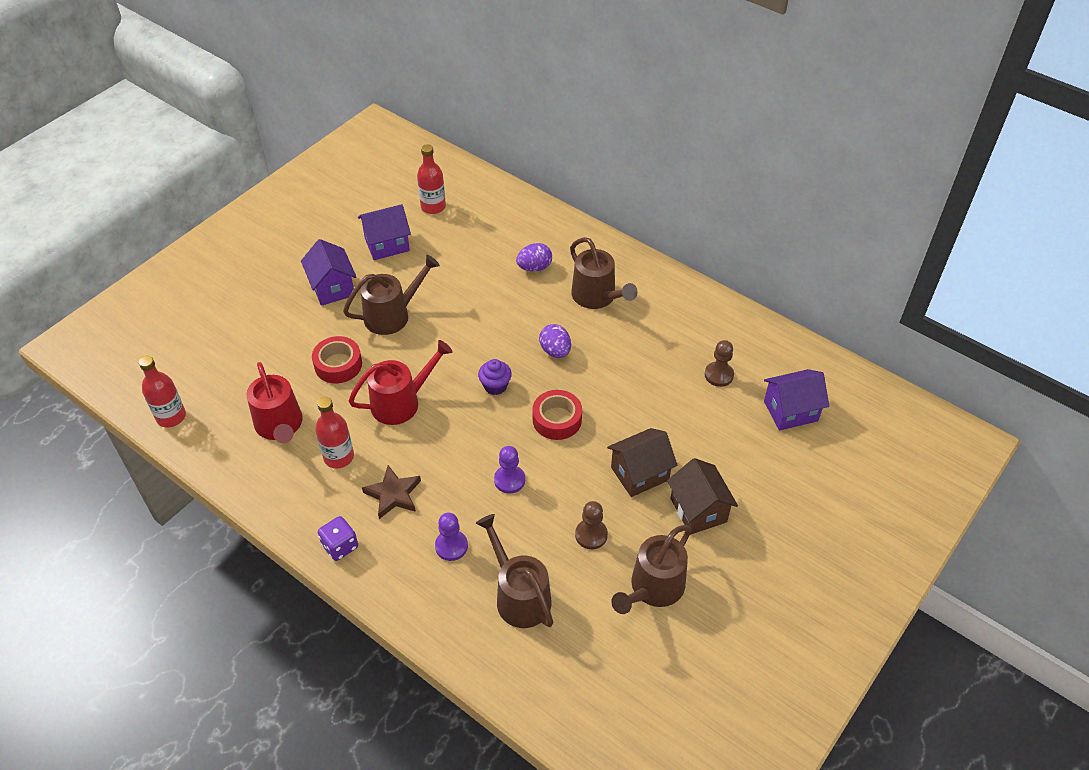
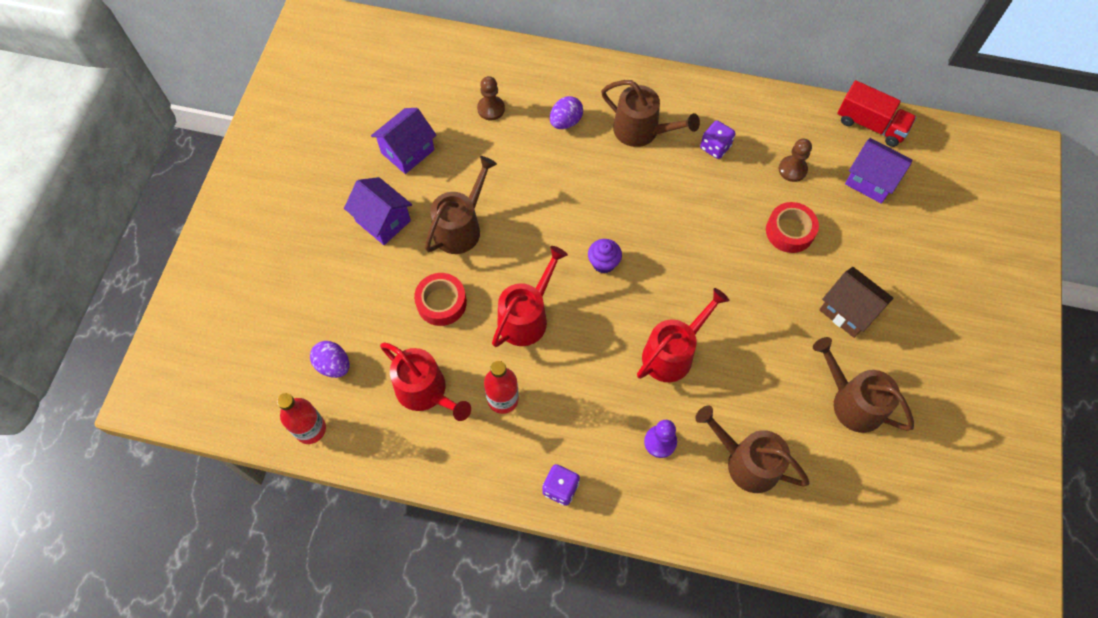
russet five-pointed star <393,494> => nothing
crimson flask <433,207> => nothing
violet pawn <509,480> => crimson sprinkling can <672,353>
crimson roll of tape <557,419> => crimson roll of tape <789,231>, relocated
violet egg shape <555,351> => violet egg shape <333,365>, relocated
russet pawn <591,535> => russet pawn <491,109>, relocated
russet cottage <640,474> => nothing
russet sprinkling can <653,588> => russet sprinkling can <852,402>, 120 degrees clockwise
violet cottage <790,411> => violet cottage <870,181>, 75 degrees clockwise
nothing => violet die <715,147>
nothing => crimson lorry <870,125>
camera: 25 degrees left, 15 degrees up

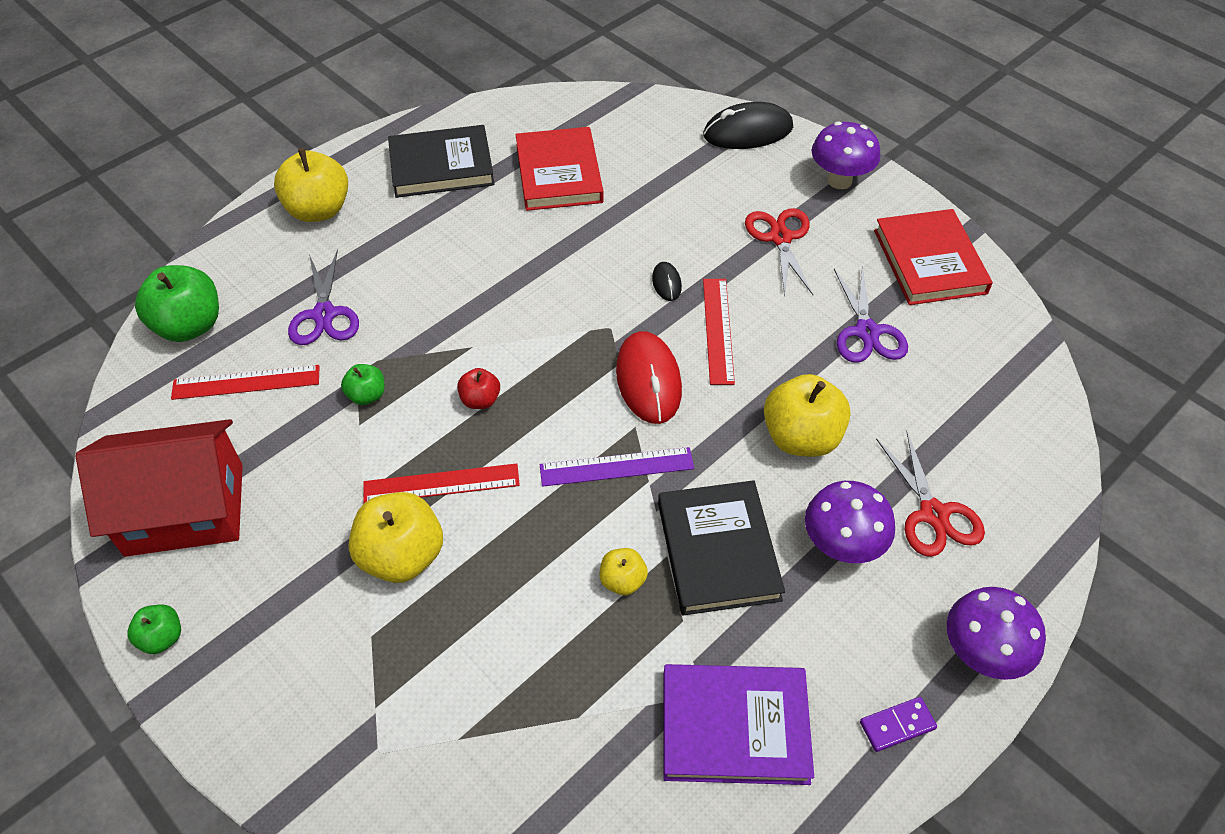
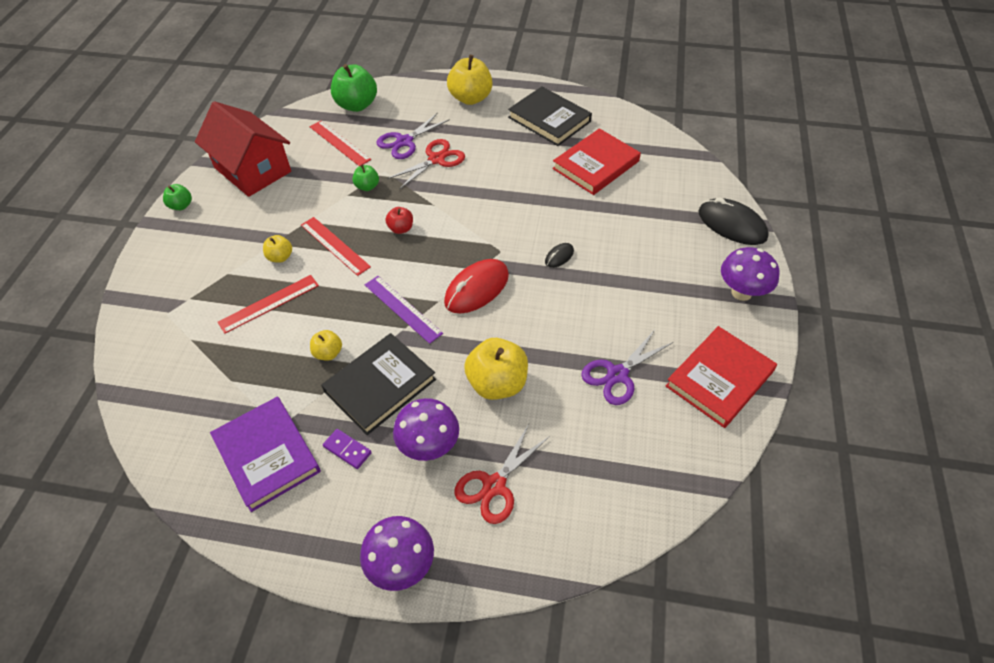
golden apple <402,556> => golden apple <280,257>, x0.52
crimson straightedge <717,330> => crimson straightedge <269,303>, relocated
crimson shears <780,238> => crimson shears <436,159>, relocated
violet domino <897,725> => violet domino <347,450>, relocated
camera: 55 degrees right, 0 degrees up

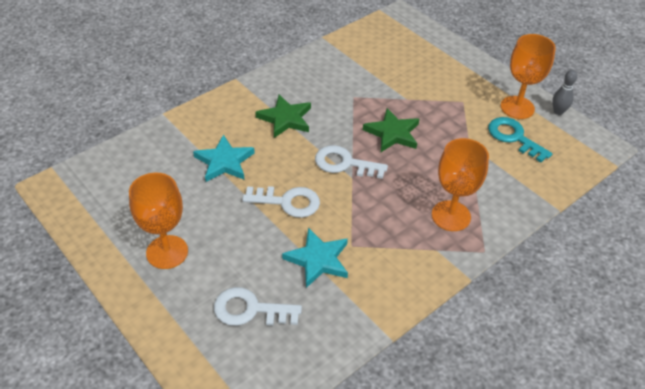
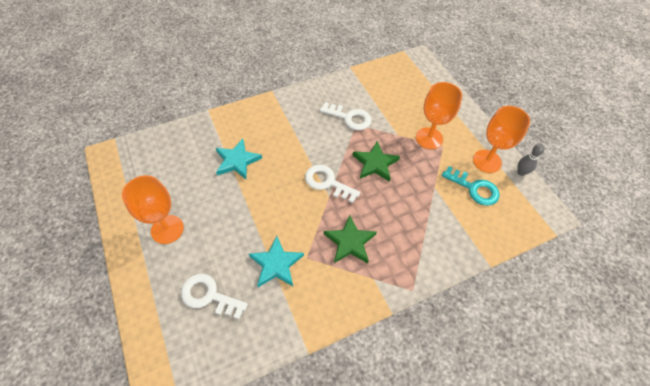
snow-white key <288,202> => snow-white key <349,118>, relocated
green five-pointed star <285,119> => green five-pointed star <350,242>, relocated
orange-coloured wine glass <451,216> => orange-coloured wine glass <429,138>, relocated
teal key <514,137> => teal key <474,188>, 150 degrees clockwise
camera: 15 degrees right, 10 degrees up

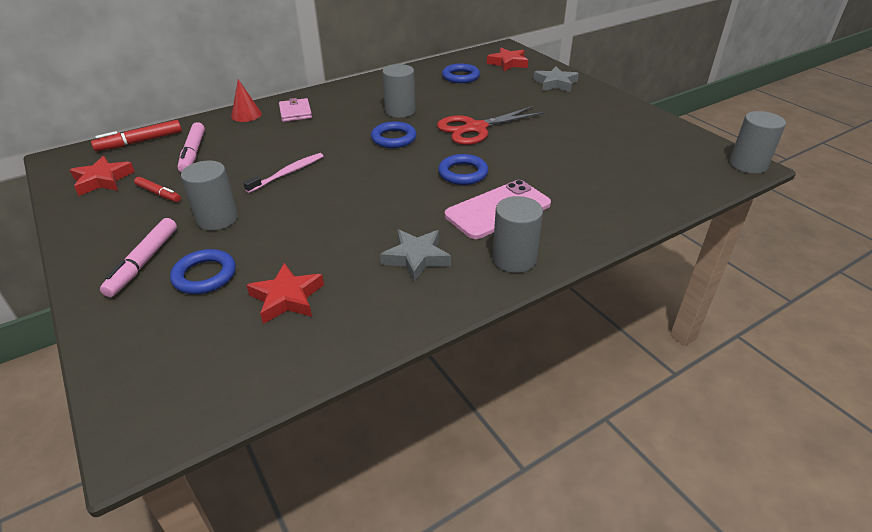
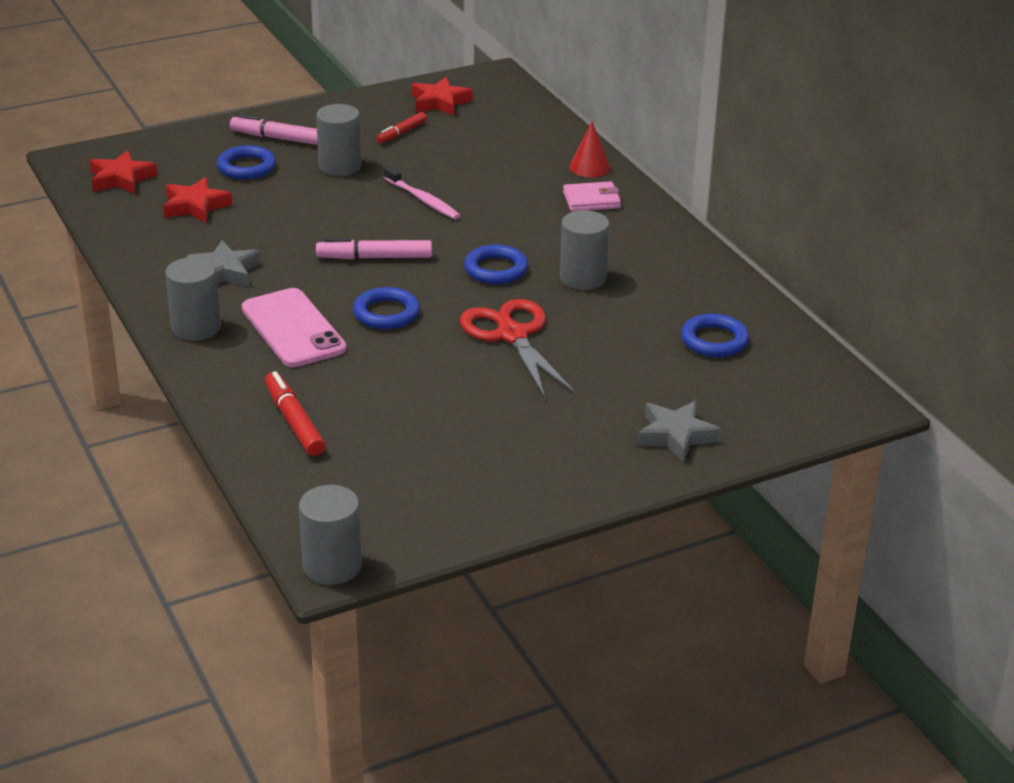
crimson marker <140,141> => crimson marker <294,422>, relocated
rose-pink marker <193,153> => rose-pink marker <375,258>, relocated
crimson five-pointed star <508,63> => crimson five-pointed star <121,178>, relocated
camera: 95 degrees right, 5 degrees down

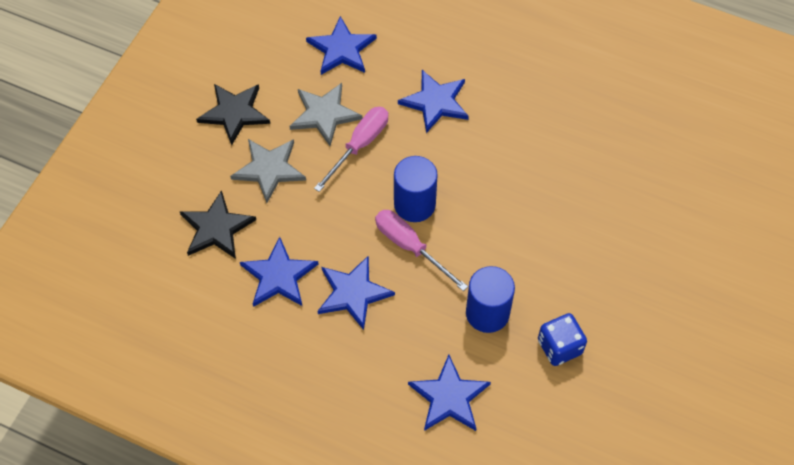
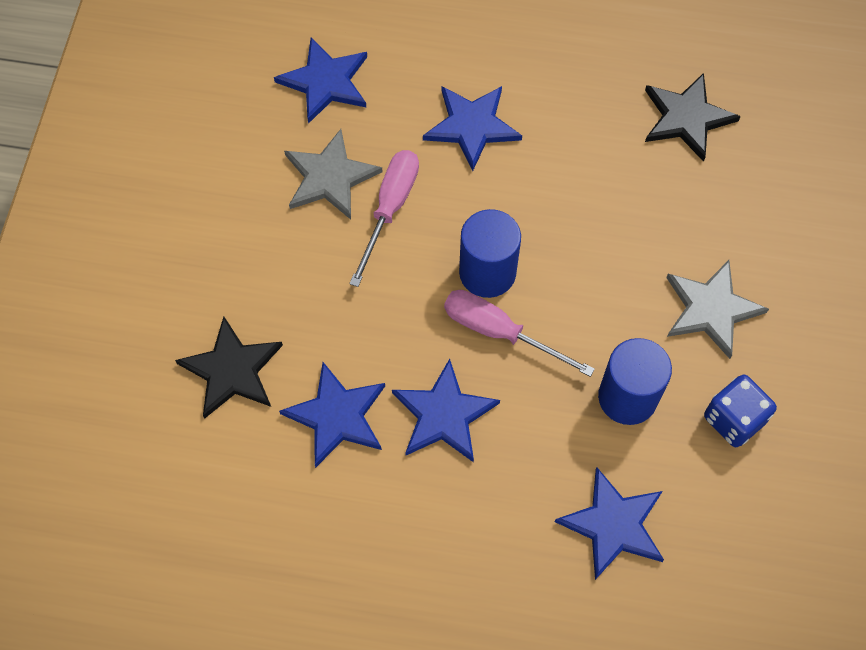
black five-pointed star <234,113> => black five-pointed star <686,118>, relocated
ash-grey five-pointed star <269,169> => ash-grey five-pointed star <711,309>, relocated
camera: 15 degrees left, 5 degrees up

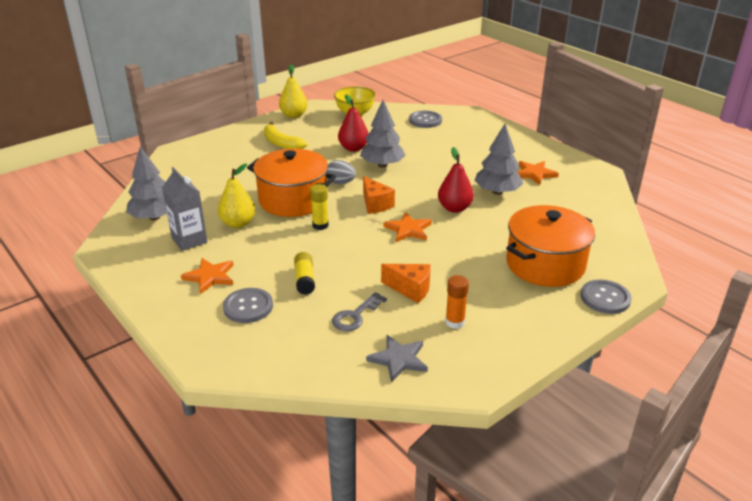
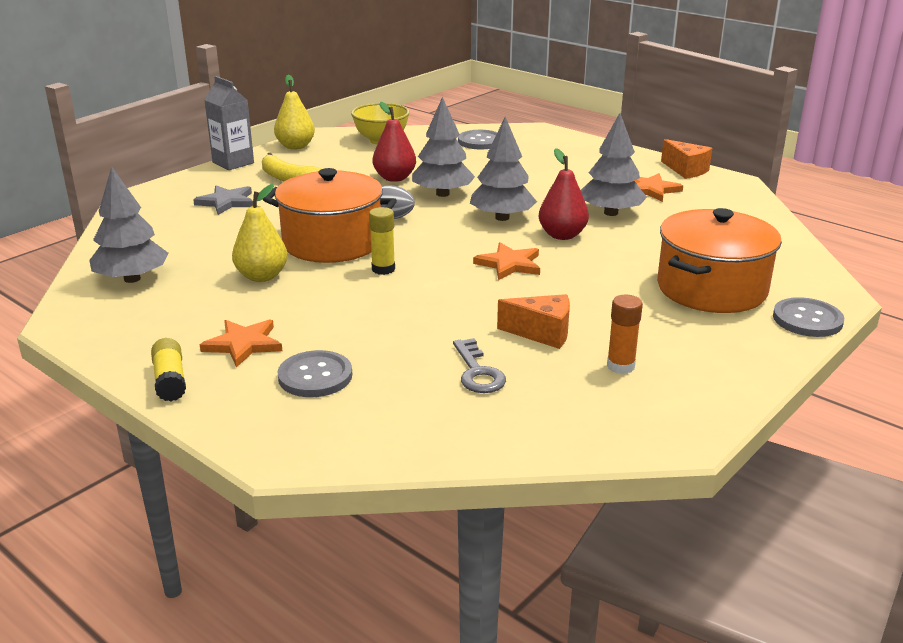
ash-grey juice carton <189,240> => ash-grey juice carton <233,163>, relocated
golden glue stick <304,280> => golden glue stick <170,380>, relocated
ash-grey key <355,316> => ash-grey key <477,372>, 45 degrees counterclockwise
orange-coloured cheese <375,204> => orange-coloured cheese <686,170>, relocated
ash-grey five-pointed star <399,359> => ash-grey five-pointed star <226,202>, relocated
nothing => ash-grey toy tree <502,218>
camera: 10 degrees left, 5 degrees down

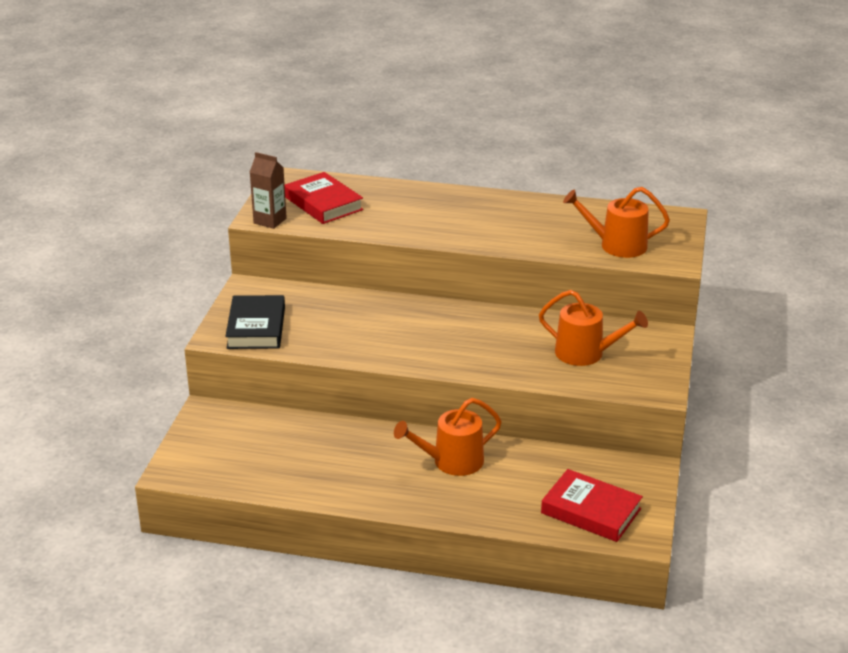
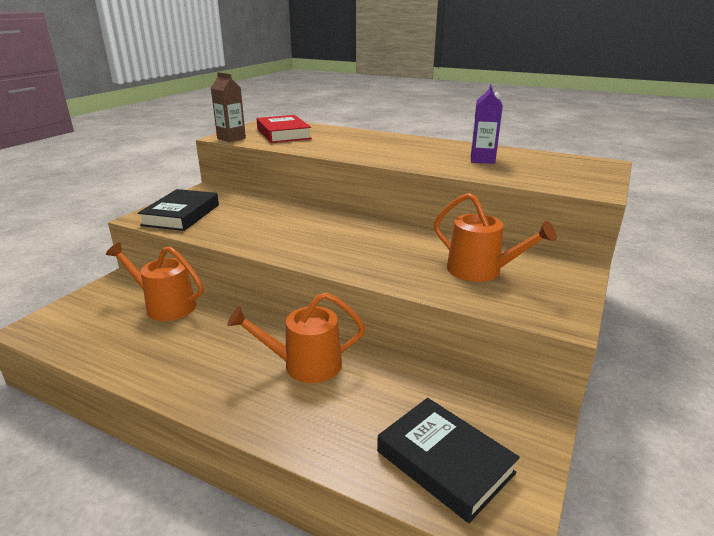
crimson hardback <591,511> => black hardback <445,462>
orange-coloured sprinkling can <617,245> => orange-coloured sprinkling can <165,306>, relocated
nothing => violet juice carton <482,160>
camera: 15 degrees right, 5 degrees down

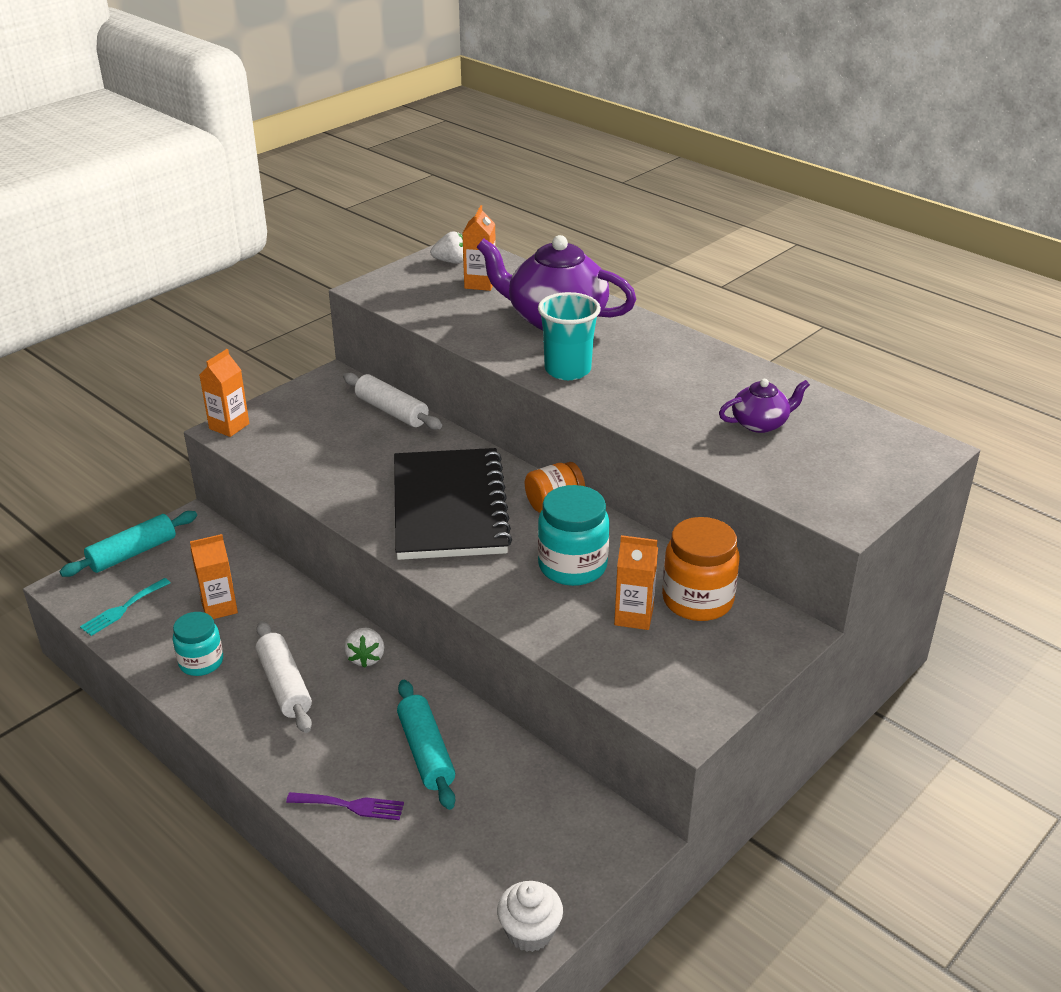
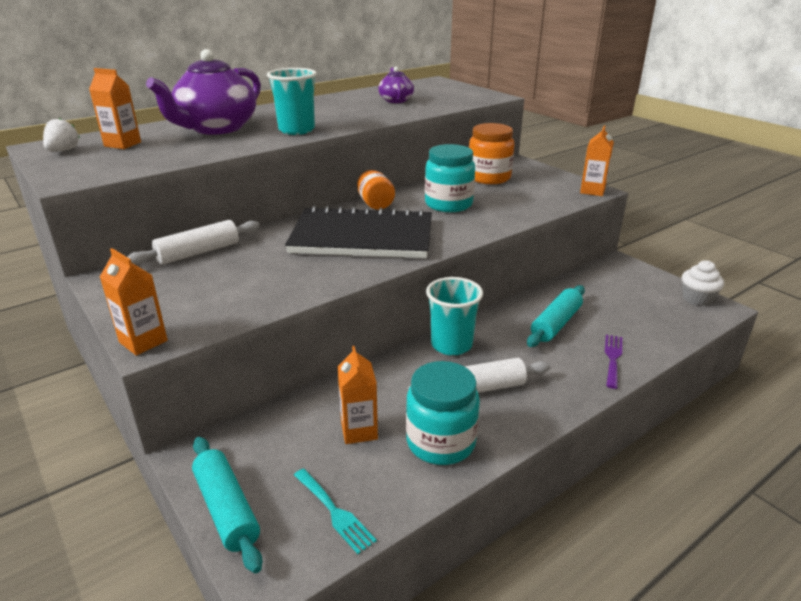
teal preserve jar <201,662> => teal preserve jar <440,442>, x1.52
snow-white berry <366,657> => teal beaker <451,345>
teal dough roller <426,752> => teal dough roller <556,324>, 45 degrees counterclockwise
orange-coloured juice carton <634,616> => orange-coloured juice carton <592,191>, relocated
camera: 80 degrees left, 5 degrees down

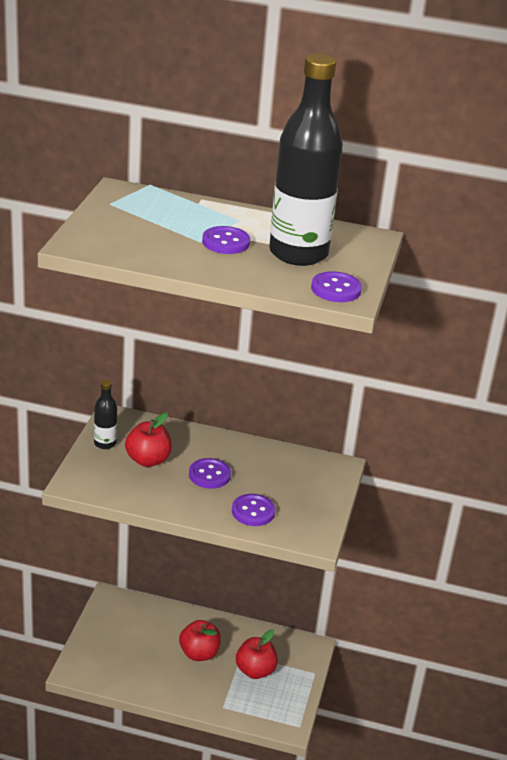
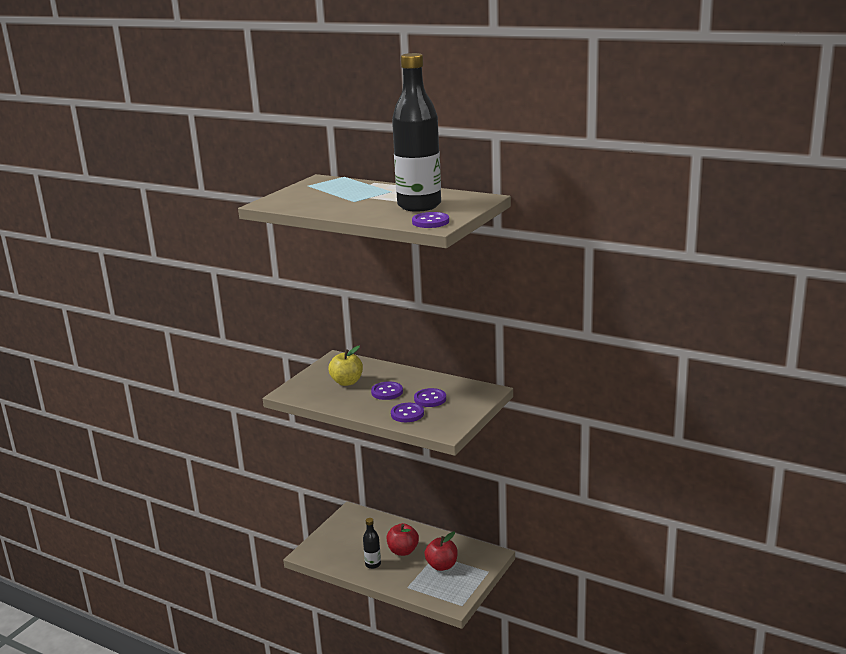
black flask <105,443> => black flask <373,564>, relocated
crimson apple <148,460> => golden apple <347,382>
violet shirt button <226,242> => violet shirt button <430,399>, relocated
camera: 20 degrees right, 10 degrees down

